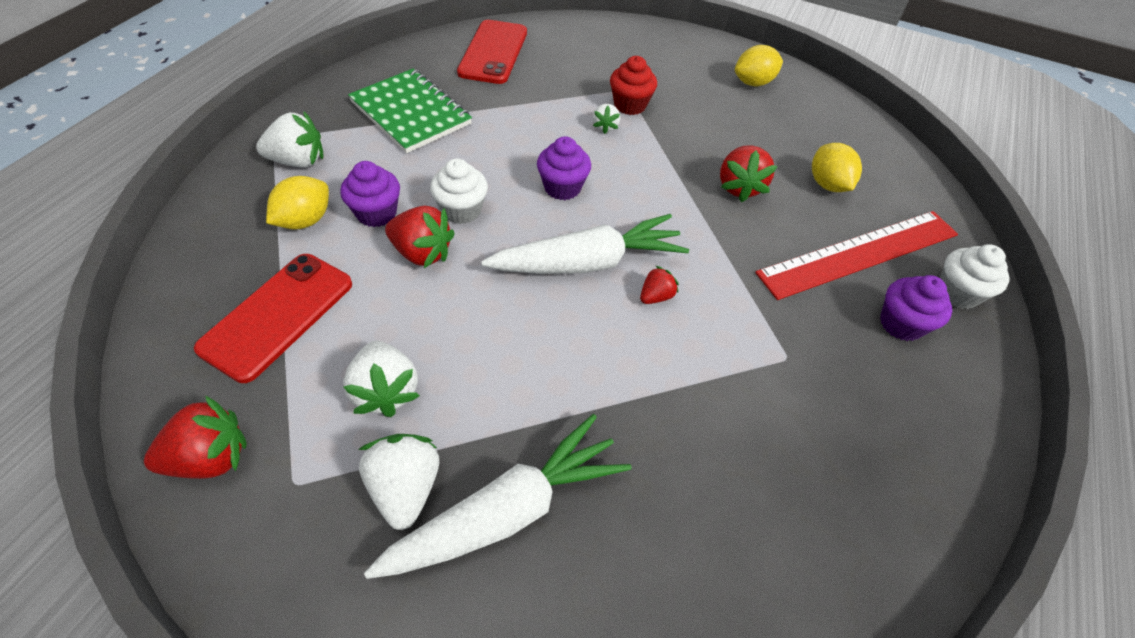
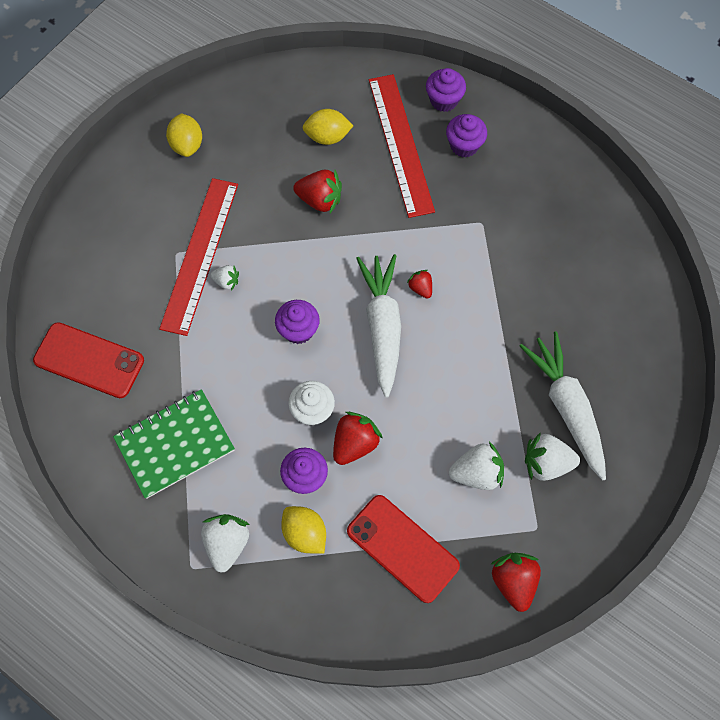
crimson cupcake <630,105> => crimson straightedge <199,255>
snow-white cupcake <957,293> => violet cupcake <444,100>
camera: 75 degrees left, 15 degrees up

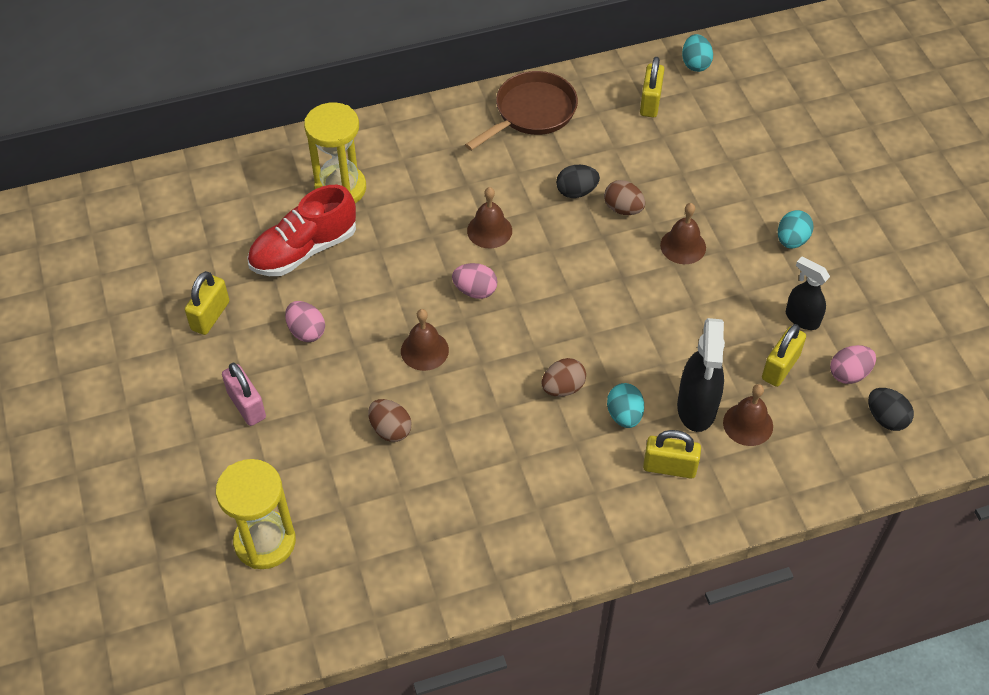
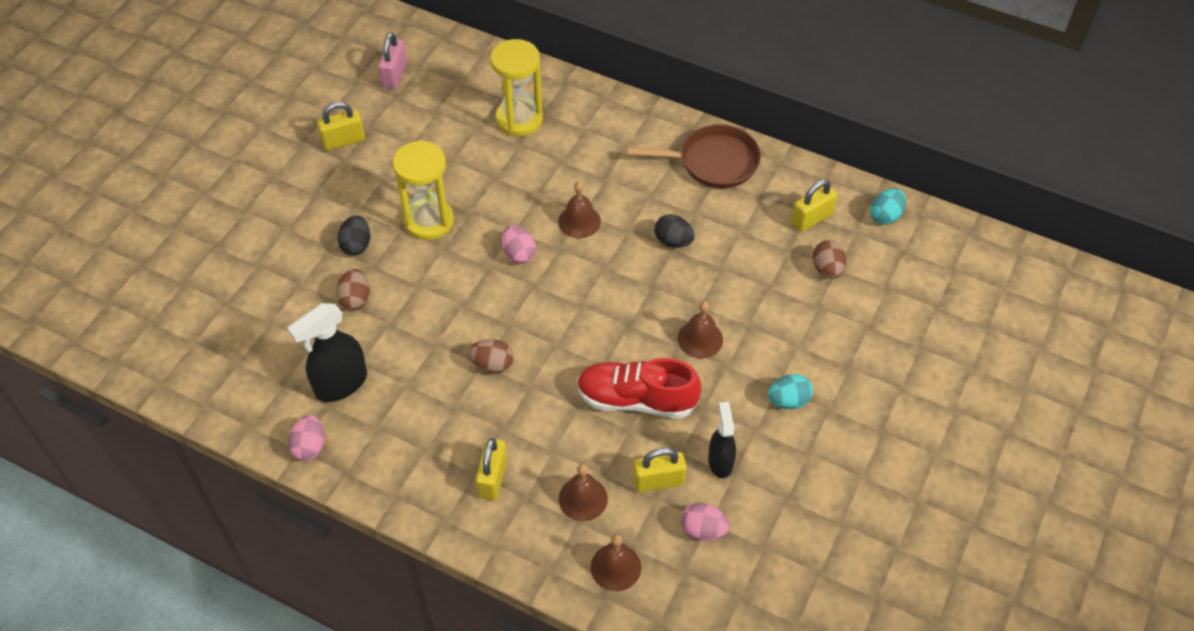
golden sandglass <265,542> => golden sandglass <429,221>, relocated
rose-pink lock <247,405> => rose-pink lock <395,75>, relocated
crimson sneaker <304,250> => crimson sneaker <636,399>, relocated
rose-pink egg shape <306,331> => rose-pink egg shape <310,446>, relocated
russet hand bell <424,350> => russet hand bell <615,567>, relocated
russet egg shape <623,209> => russet egg shape <827,269>, relocated
teal egg shape <624,415> => nothing
golden lock <669,467> => golden lock <492,478>, 45 degrees clockwise
black spray bottle <696,408> => black spray bottle <340,384>, relocated
black egg shape <886,418> => black egg shape <356,245>, relocated
camera: 45 degrees right, 0 degrees up

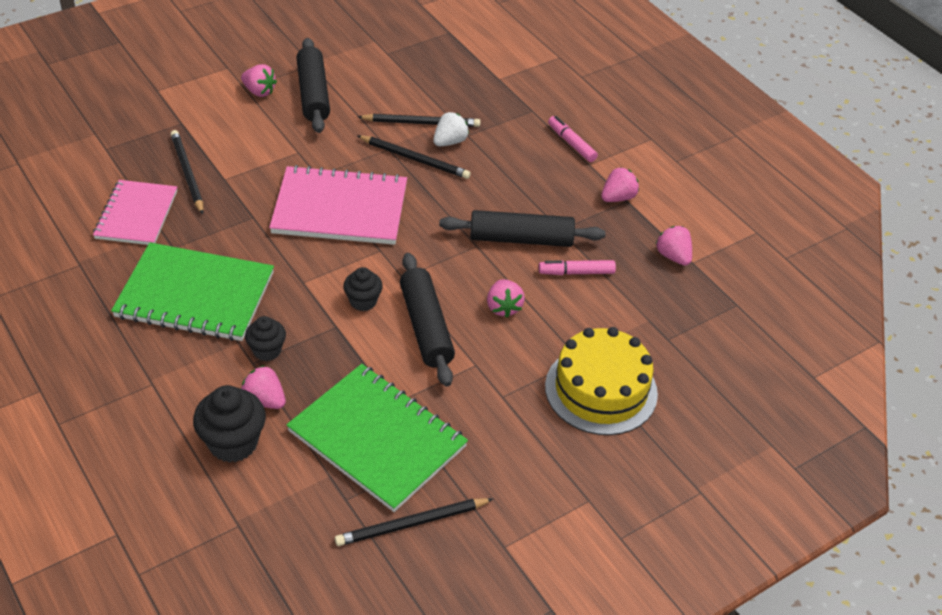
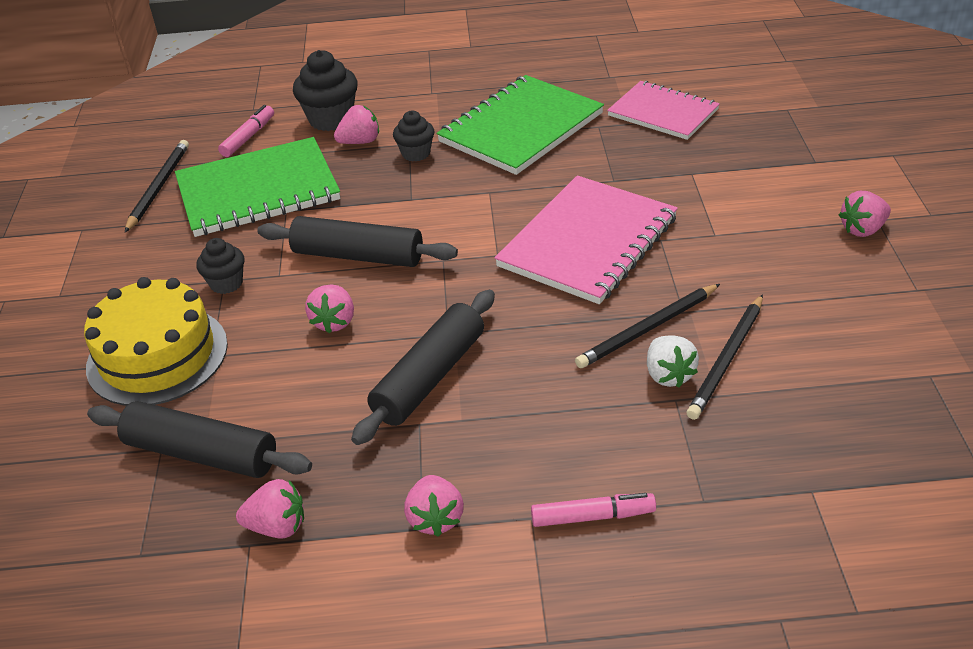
black lead pencil <187,173> => nothing
black dough roller <313,94> => black dough roller <201,453>, relocated
black cupcake <363,301> => black cupcake <226,283>, relocated
rose-pink berry <503,307> => rose-pink berry <334,322>, 105 degrees counterclockwise
rose-pink marker <576,272> => rose-pink marker <248,137>, relocated
camera: 125 degrees right, 5 degrees down

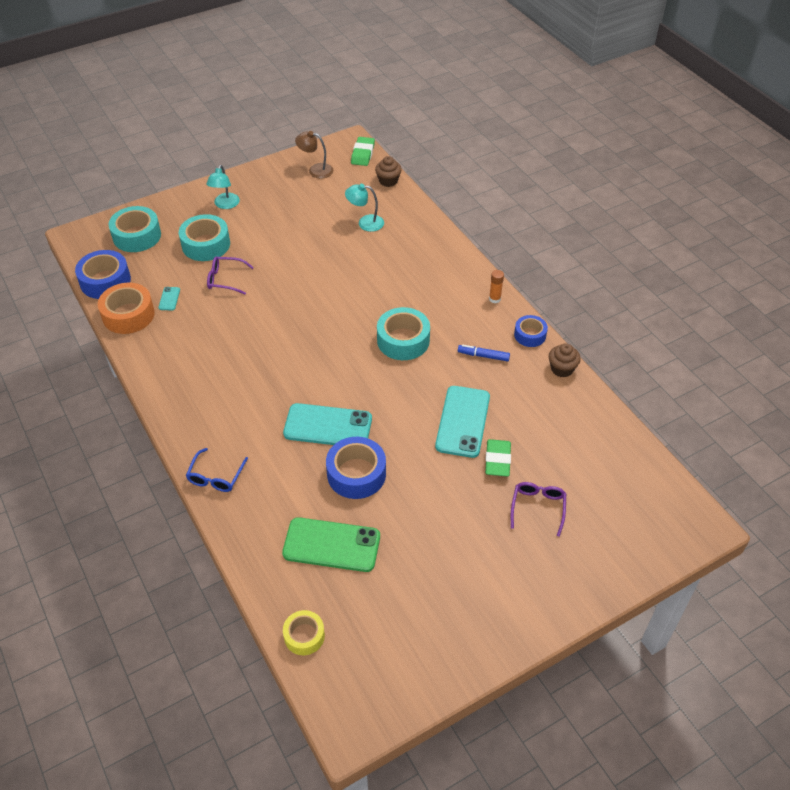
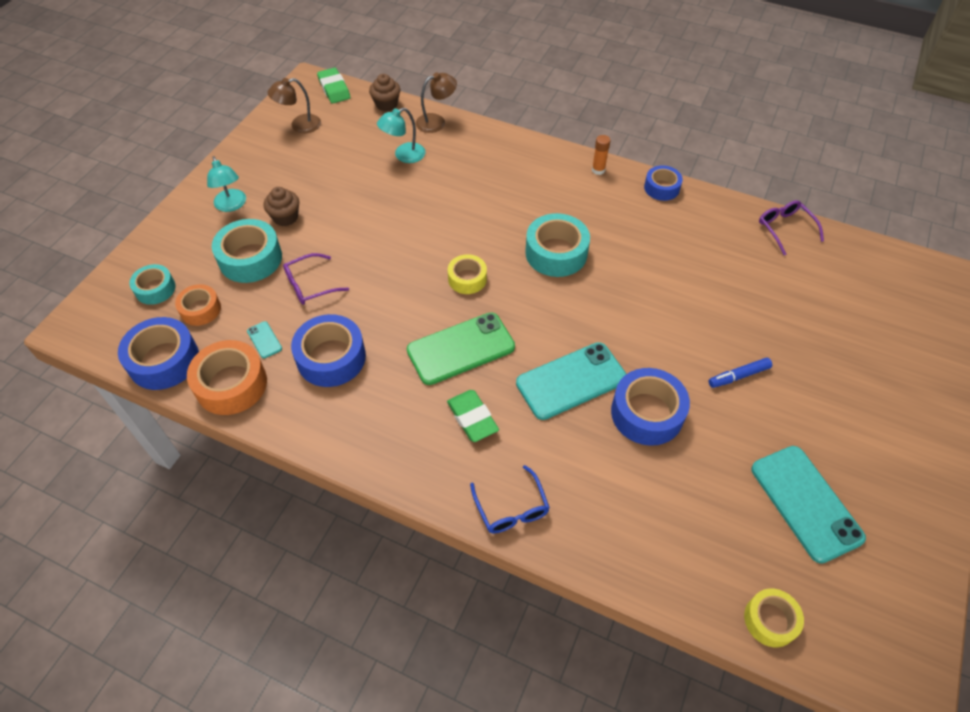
teal roll of tape <137,236> => teal roll of tape <155,289>, x0.61
green phone <331,545> => green phone <461,349>, relocated
teal phone <462,421> => teal phone <805,503>, relocated
blue marker <483,356> => blue marker <738,376>, relocated
green eraser <497,460> => green eraser <472,418>, relocated
violet spectacles <538,508> => violet spectacles <785,229>, relocated
russet cupcake <562,369> => russet cupcake <285,217>, relocated
nothing => orange-coloured roll of tape <200,309>
nothing => blue roll of tape <331,358>
nothing => russet reading lamp <436,121>
nothing => golden roll of tape <467,279>
camera: 35 degrees left, 5 degrees up

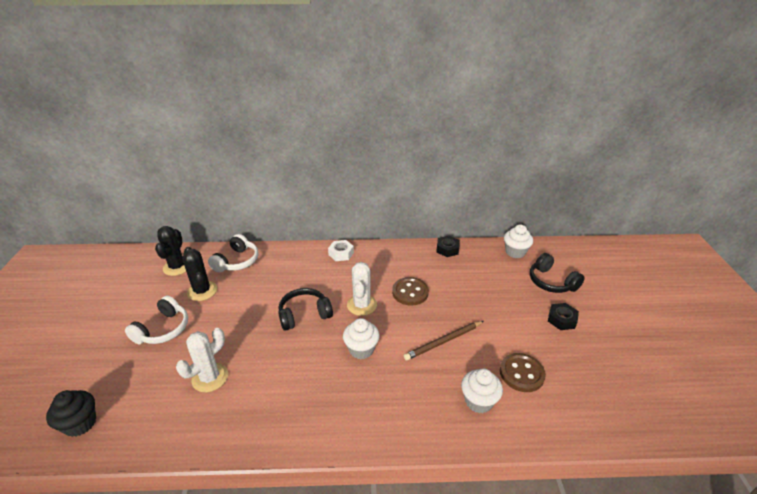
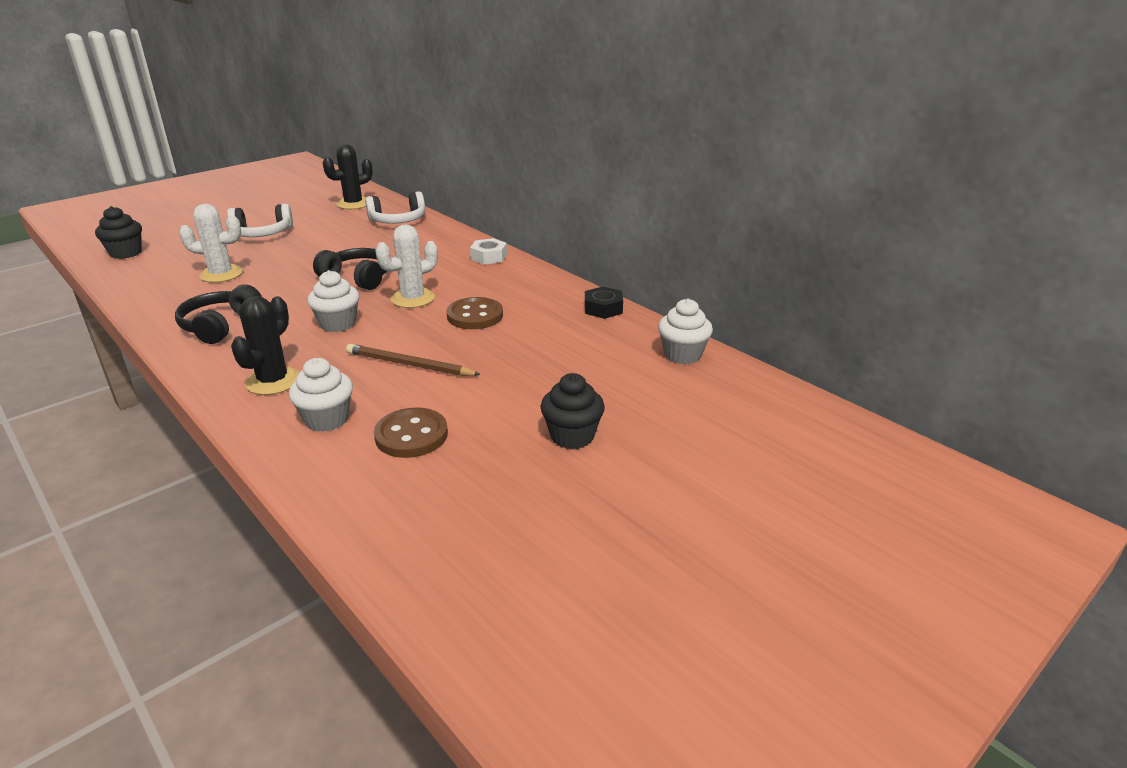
black prickly plant <202,291> => black prickly plant <273,381>, relocated
black headphones <551,282> => black headphones <220,325>, relocated
black nut <561,319> => black cupcake <572,436>
camera: 50 degrees right, 5 degrees down

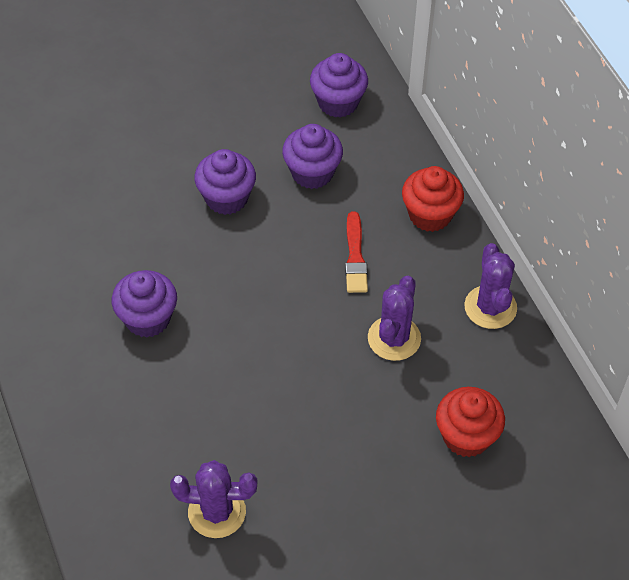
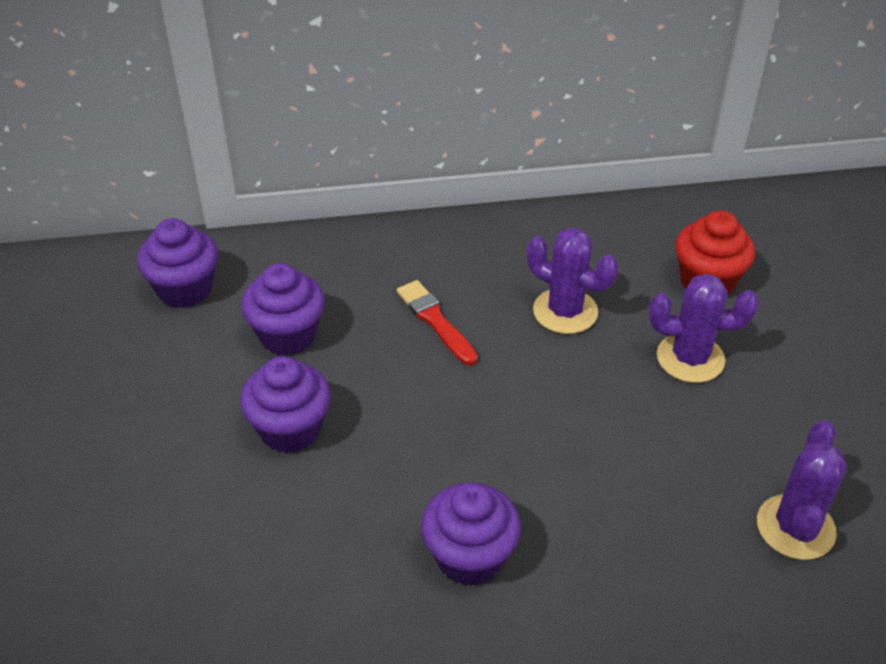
crimson paintbrush <355,256> => crimson paintbrush <435,321>, 135 degrees counterclockwise
crimson cupcake <430,215> => nothing
violet prickly plant <490,307> => violet prickly plant <690,358>, relocated
camera: 75 degrees left, 10 degrees down

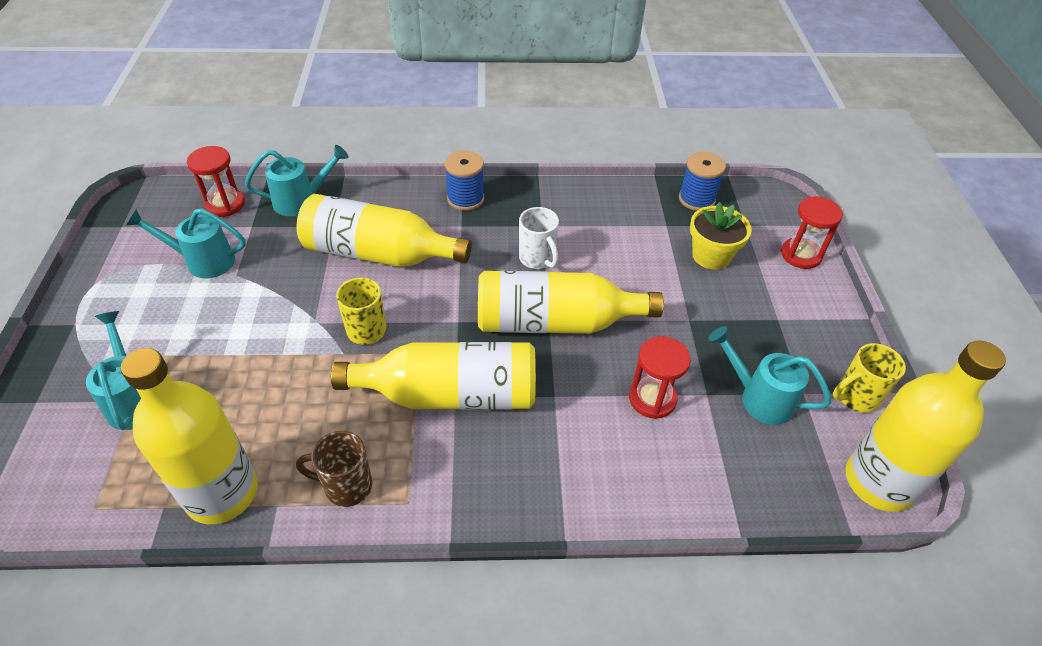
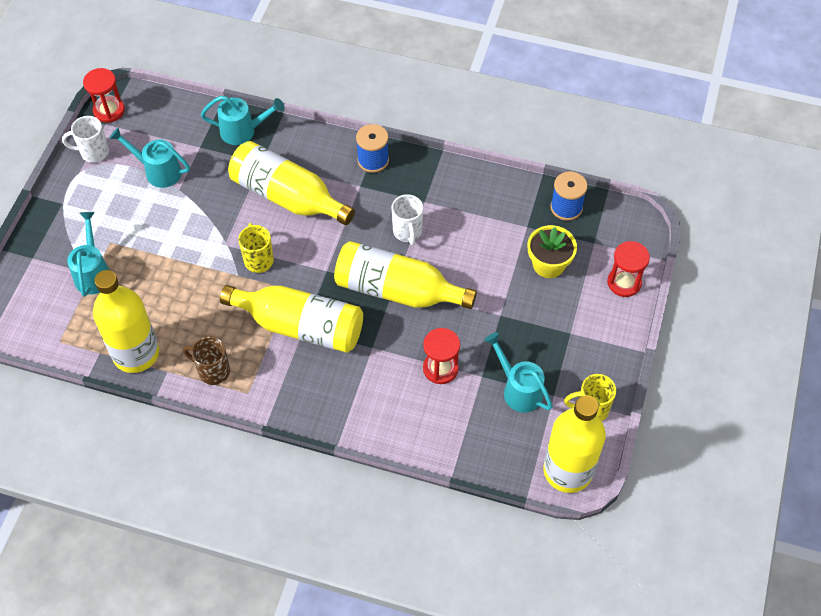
crimson sandglass <225,204> => crimson sandglass <109,110>, relocated
nothing => snow-white coffee mug <93,152>
camera: 20 degrees right, 10 degrees up

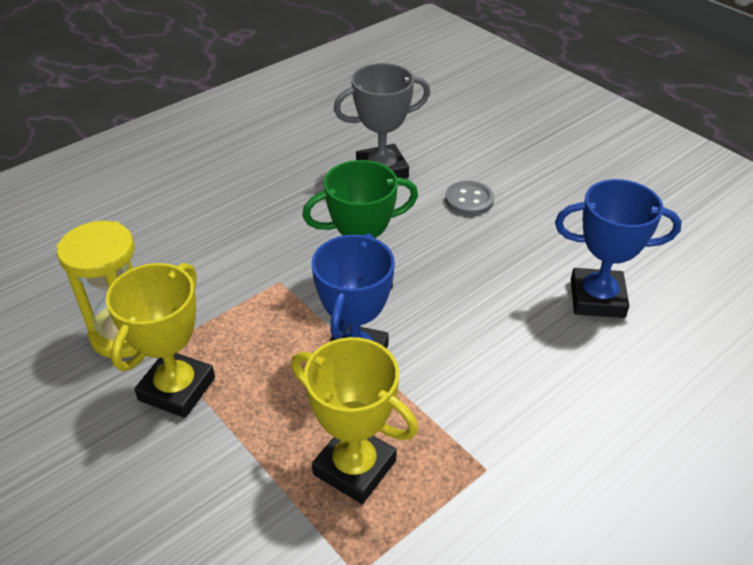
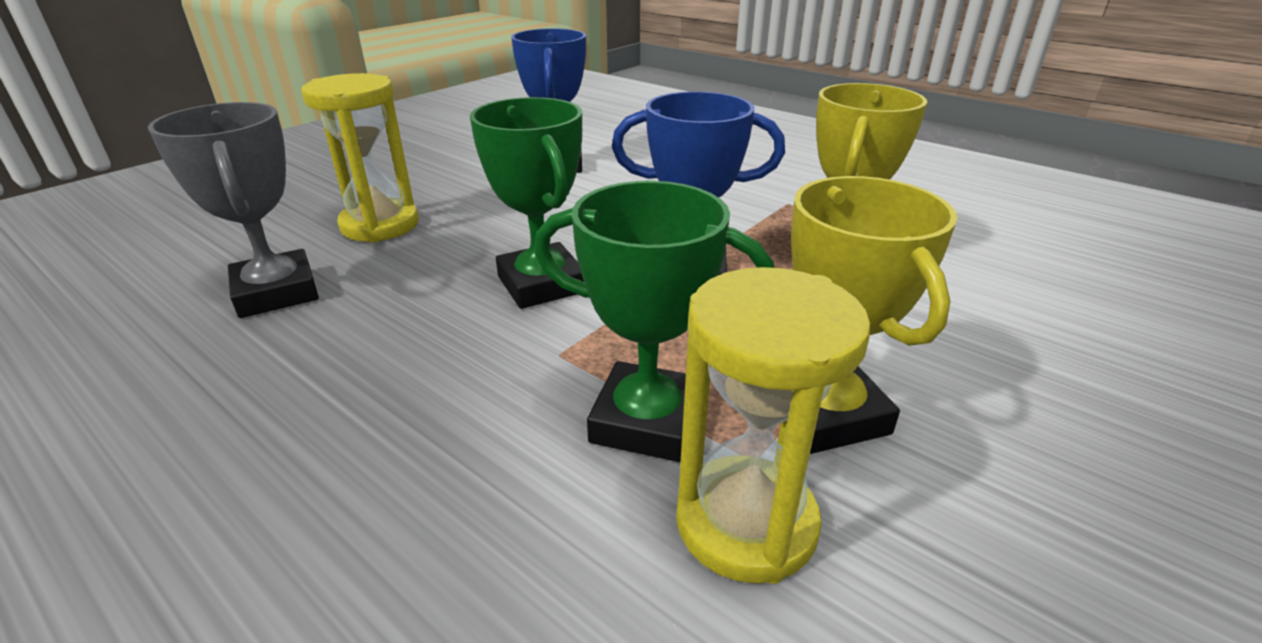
golden award cup <177,389> => golden award cup <826,413>, 60 degrees clockwise
ash-grey shirt button <469,200> => golden sandglass <380,225>
nothing => green award cup <646,421>
camera: 100 degrees left, 10 degrees down

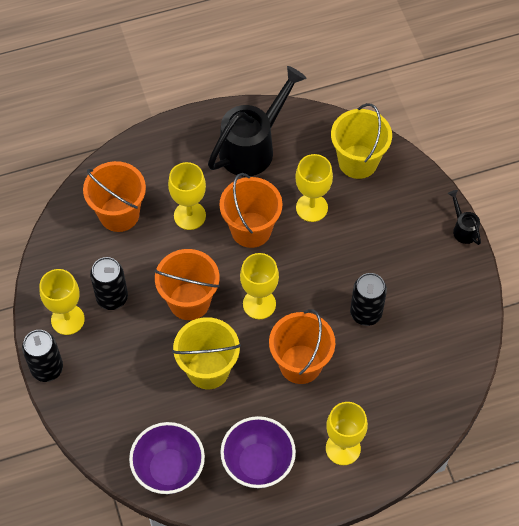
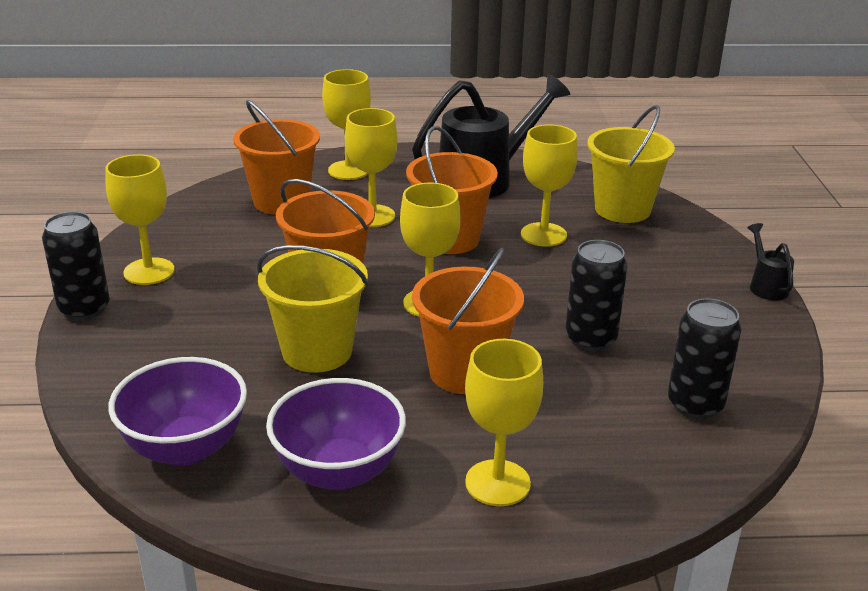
black can <112,298> => black can <695,405>, relocated
nothing => golden wine glass <349,170>
camera: 15 degrees right, 30 degrees down

